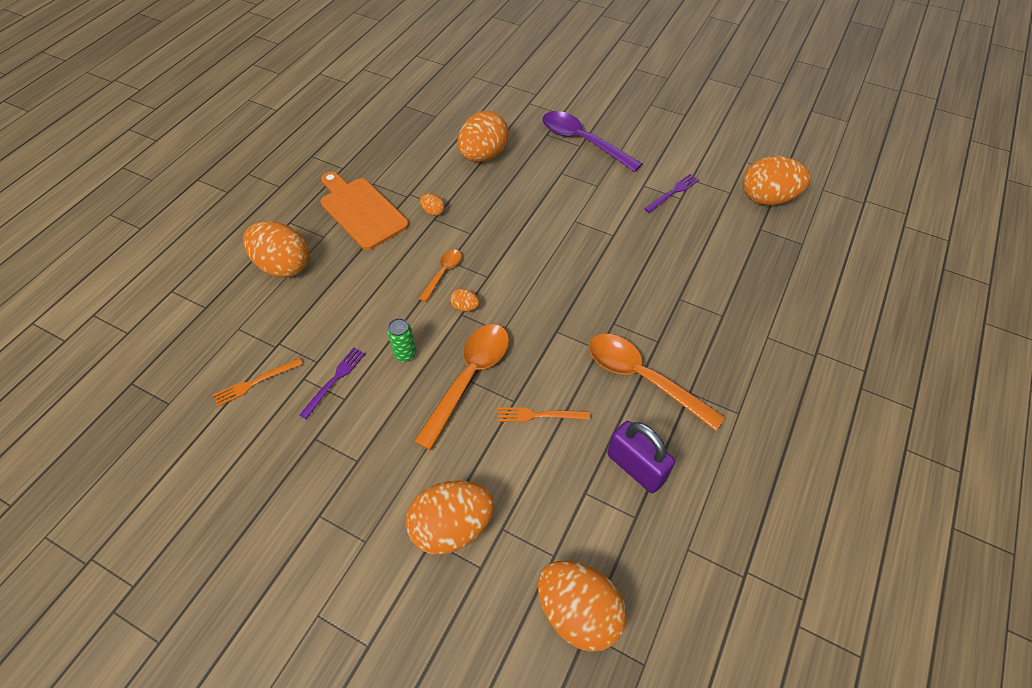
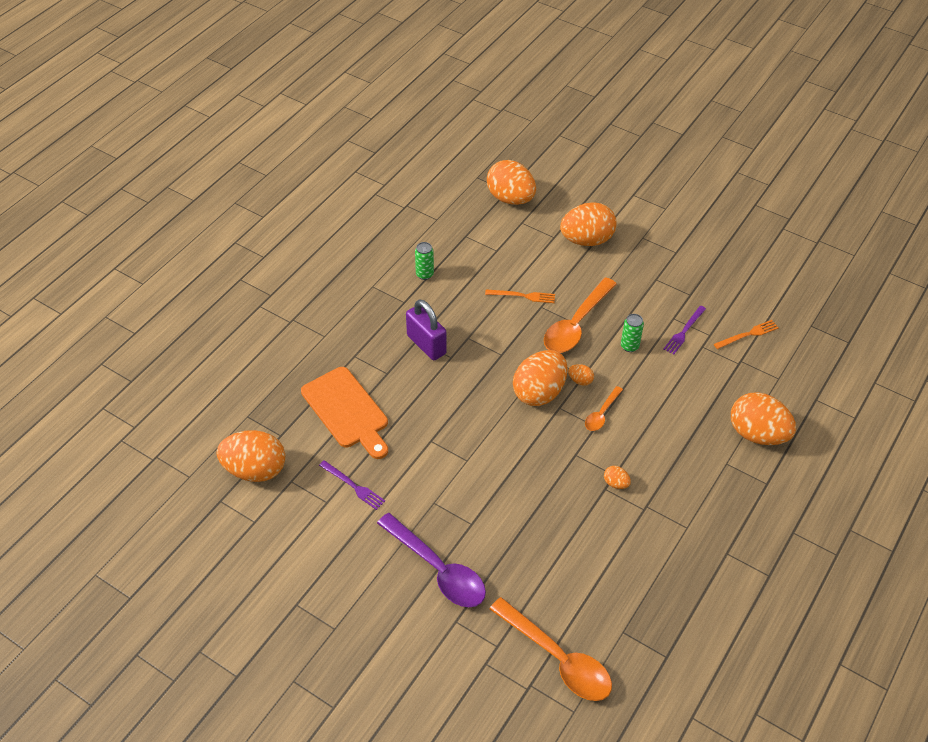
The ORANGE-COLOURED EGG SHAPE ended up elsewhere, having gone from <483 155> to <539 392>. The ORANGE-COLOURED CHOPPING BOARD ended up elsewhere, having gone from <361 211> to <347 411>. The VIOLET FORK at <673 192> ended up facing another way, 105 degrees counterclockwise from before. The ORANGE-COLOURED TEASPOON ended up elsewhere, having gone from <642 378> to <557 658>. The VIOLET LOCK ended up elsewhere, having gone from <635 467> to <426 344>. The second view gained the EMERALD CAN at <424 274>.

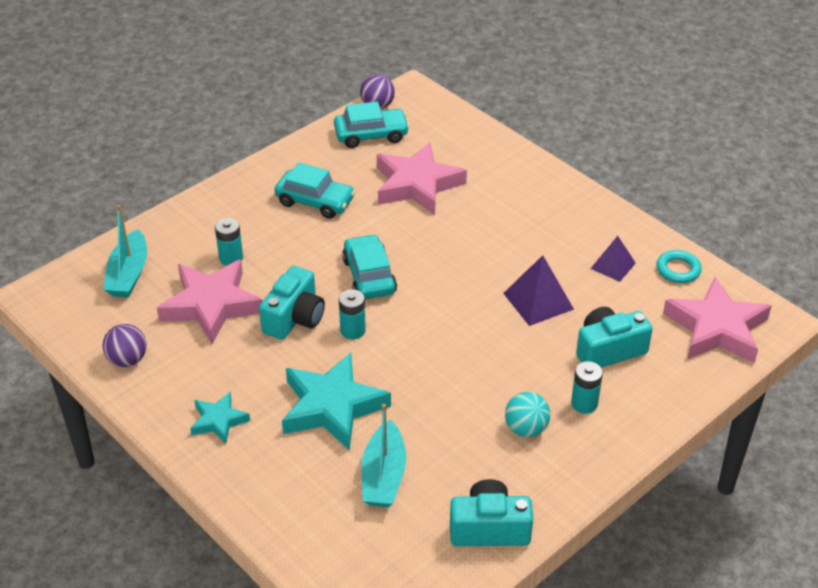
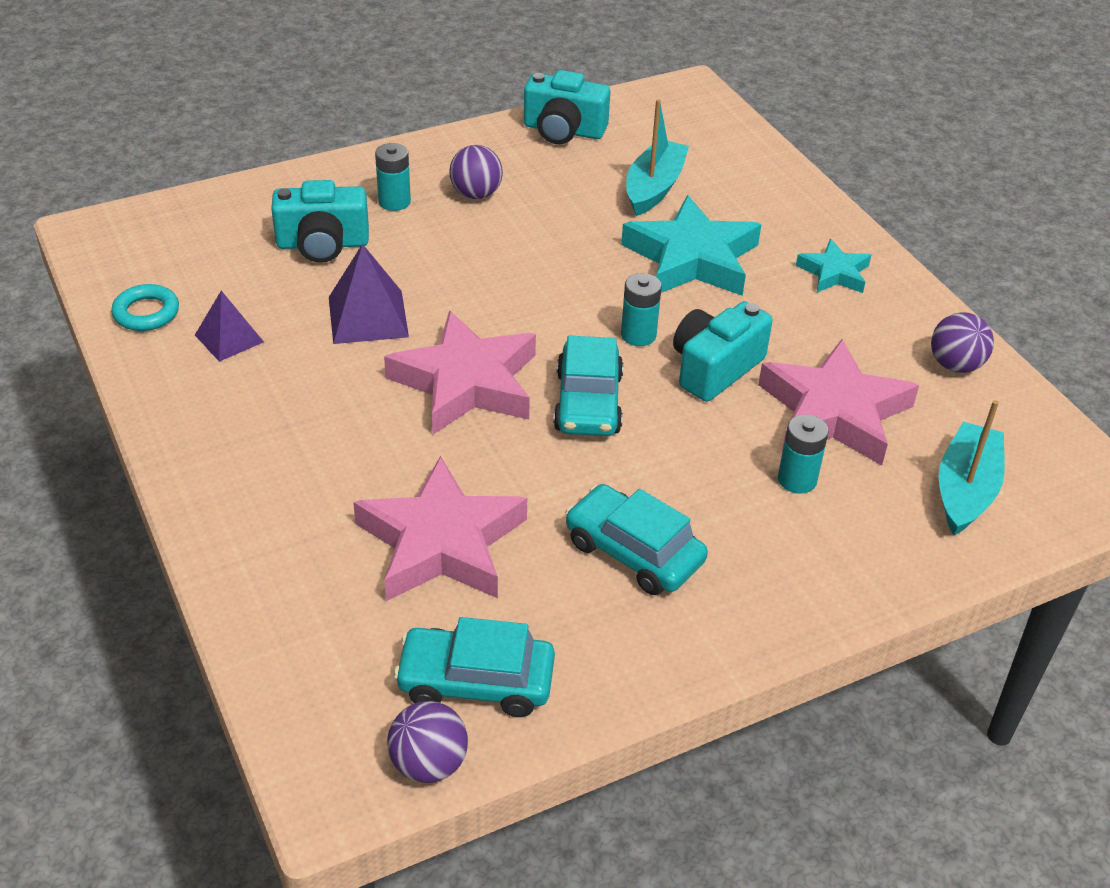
The ROSE-PINK STAR ended up elsewhere, having gone from <716 328> to <466 383>. What was the TEAL PLAY BALL at <526 429> turned into the VIOLET PLAY BALL at <476 194>.

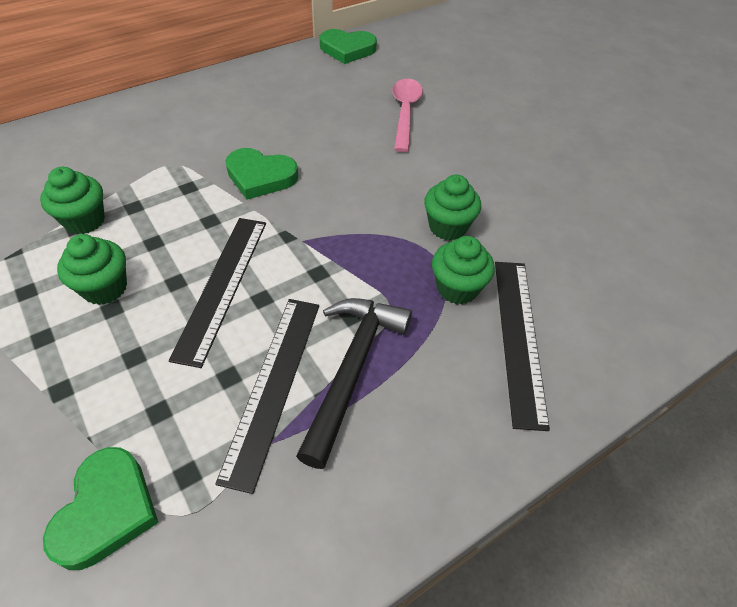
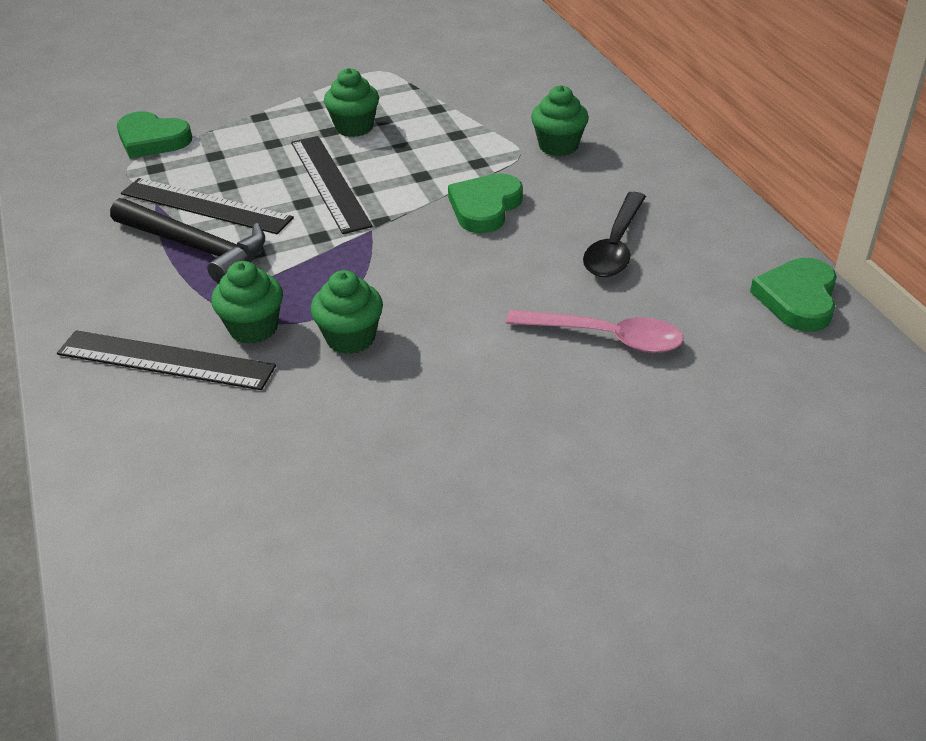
The EMERALD MUFFIN ended up elsewhere, having gone from <84 220> to <558 146>. The BLACK MEASURING STICK at <222 286> ended up facing another way, 45 degrees clockwise from before. The second view gained the BLACK TEASPOON at <615 246>.

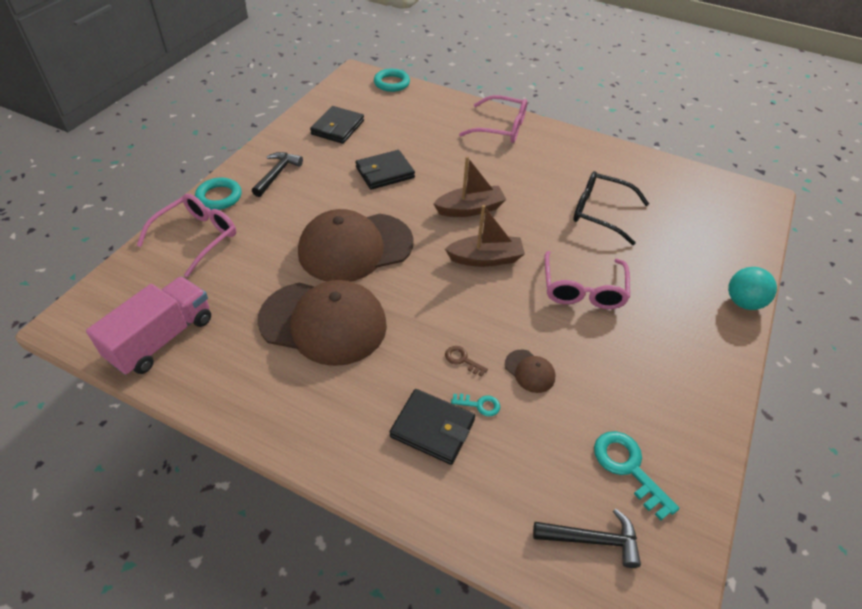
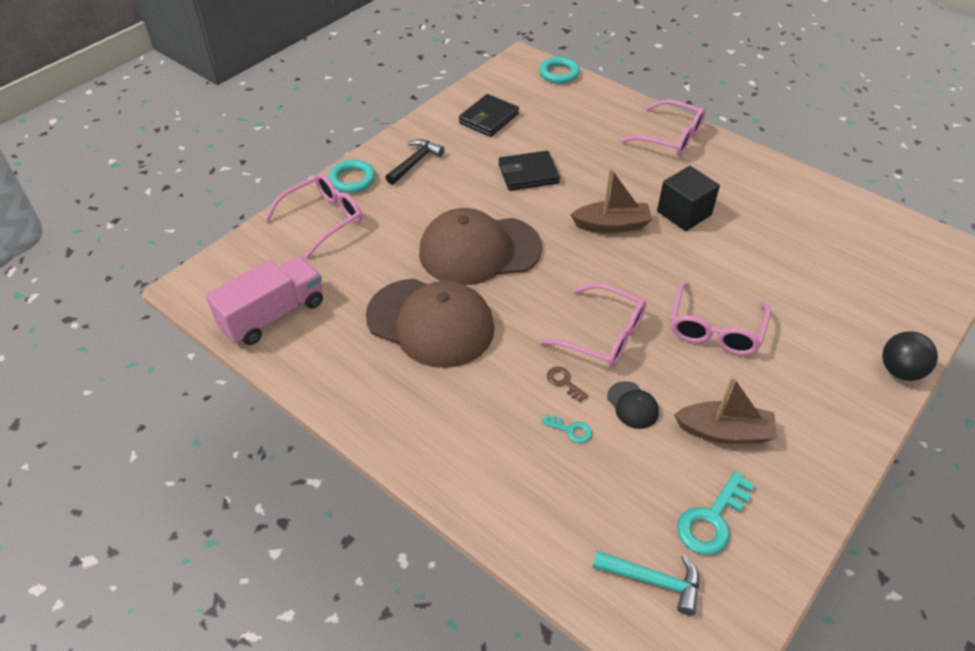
The second view lost the BLACK SPECTACLES at <600 212>. The BROWN TOY BOAT ended up elsewhere, having gone from <485 258> to <724 432>. What was the TEAL PLAY BALL at <743 302> turned into the BLACK PLAY BALL at <900 371>. What was the BROWN PEAKED CAP at <529 371> turned into the BLACK PEAKED CAP at <632 405>. The second view lost the BLACK CARD WALLET at <432 428>. The TEAL KEY at <628 468> ended up facing another way, 120 degrees counterclockwise from before. What was the BLACK CARPENTER'S HAMMER at <592 539> turned into the TEAL CARPENTER'S HAMMER at <653 580>. The second view gained the BLACK BLOCK at <684 213>. The second view gained the ROSE-PINK SPECTACLES at <603 335>.

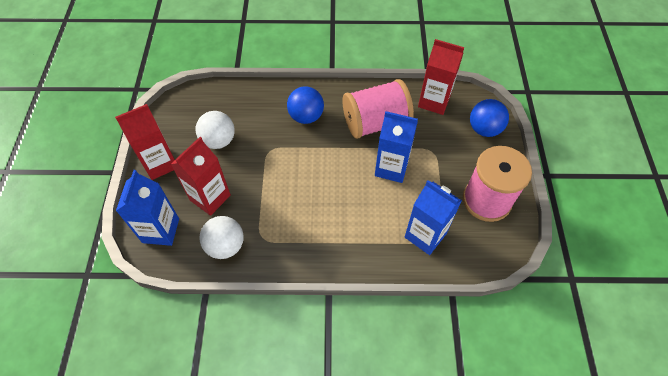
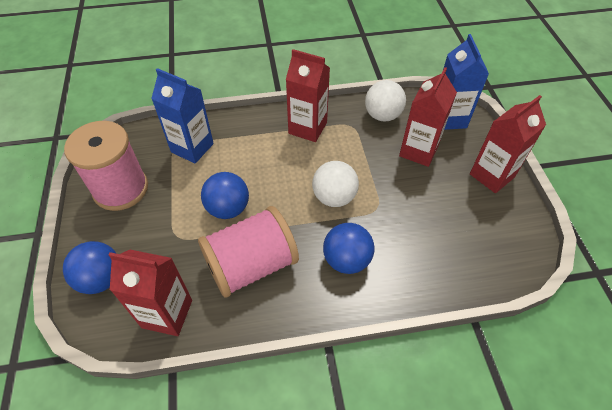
The PURE WHITE PLAY BALL ended up elsewhere, having gone from <218 141> to <334 197>. Where the ROYAL BLUE JUICE CARTON stood at <391 168>, the ROYAL BLUE PLAY BALL came to stand at <228 208>. The second view gained the RED JUICE CARTON at <307 128>.

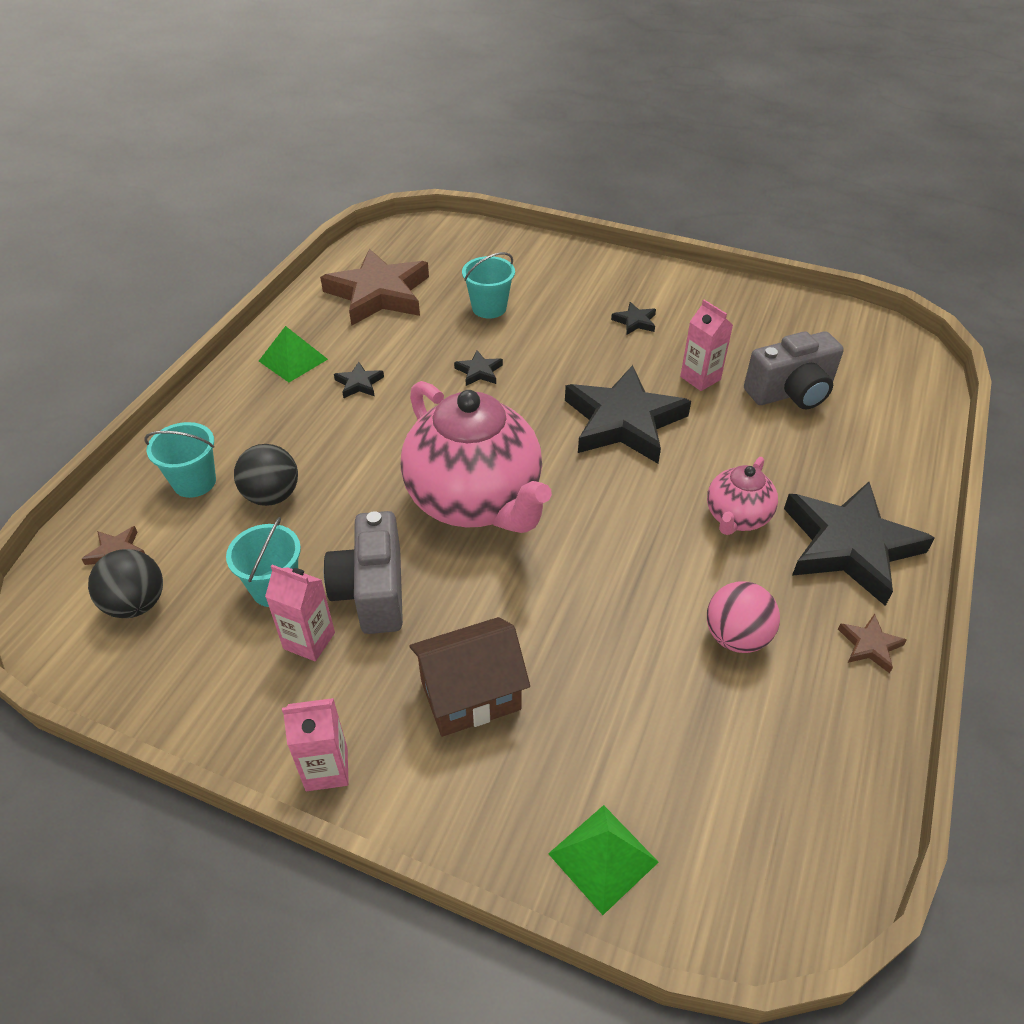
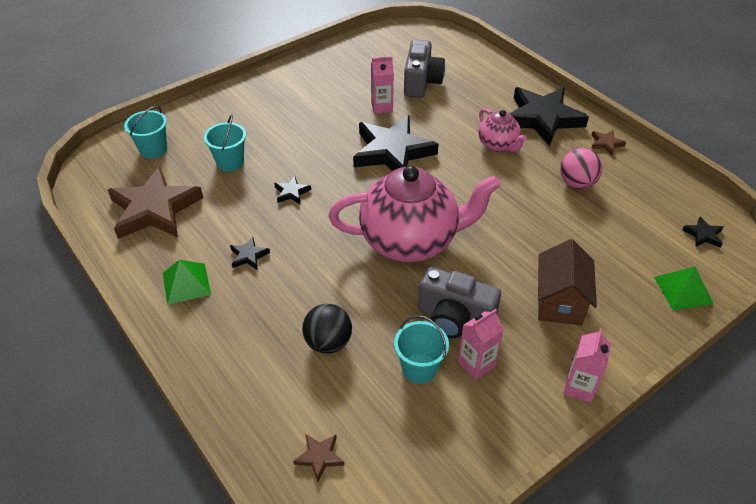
The BLACK STAR ended up elsewhere, having gone from <635 321> to <703 235>. The TEAL SAND BUCKET ended up elsewhere, having gone from <194 482> to <153 149>. The second view lost the BLACK PLAY BALL at <136 604>.

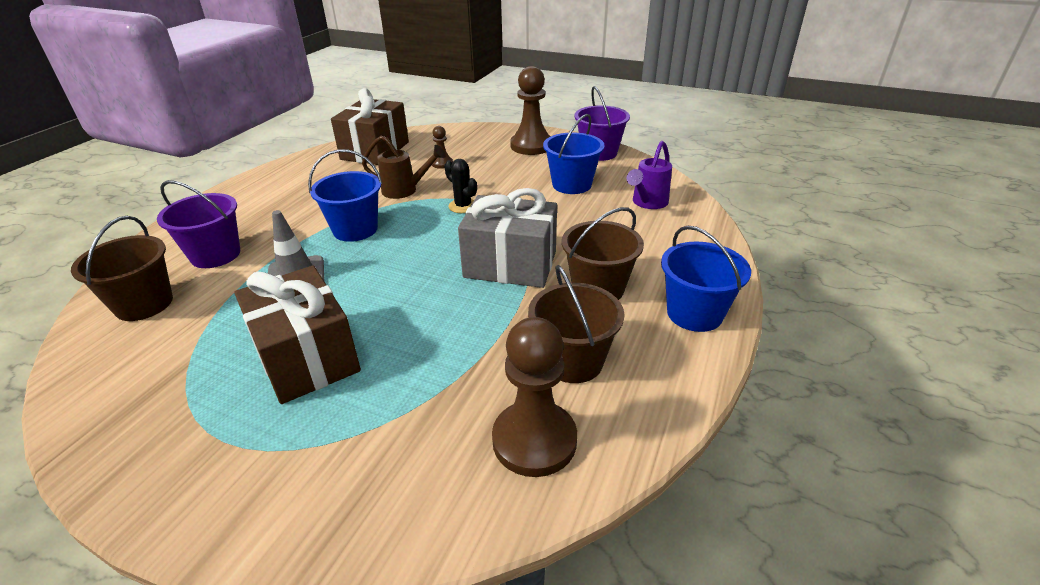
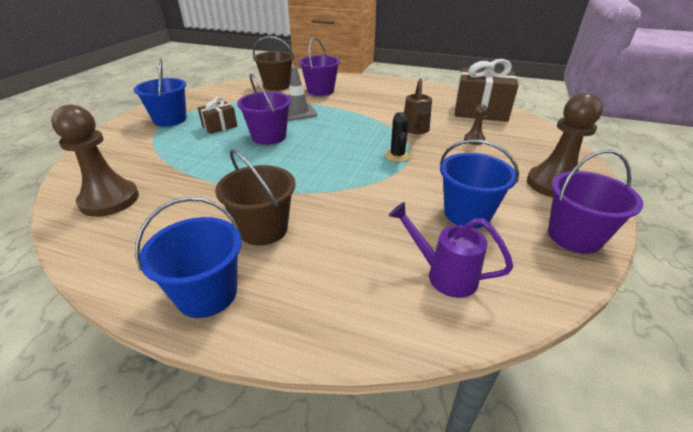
The ROYAL BLUE SAND BUCKET ended up elsewhere, having gone from <355 229> to <170 119>. The BLACK PRICKLY PLANT at <463 206> ended up facing another way, 45 degrees counterclockwise from before. The second view lost the GREY GIFT at <510 264>. The second view lost the BROWN SAND BUCKET at <573 361>. The size of the BROWN GIFT at <306 357> changed by a factor of 0.52. The second view gained the VIOLET SAND BUCKET at <269 136>.

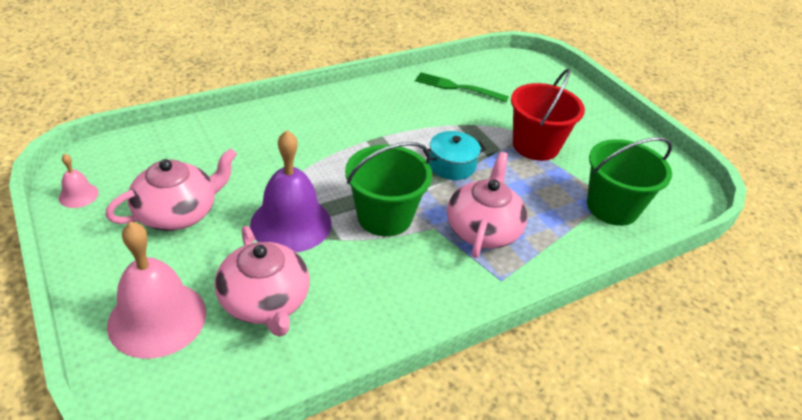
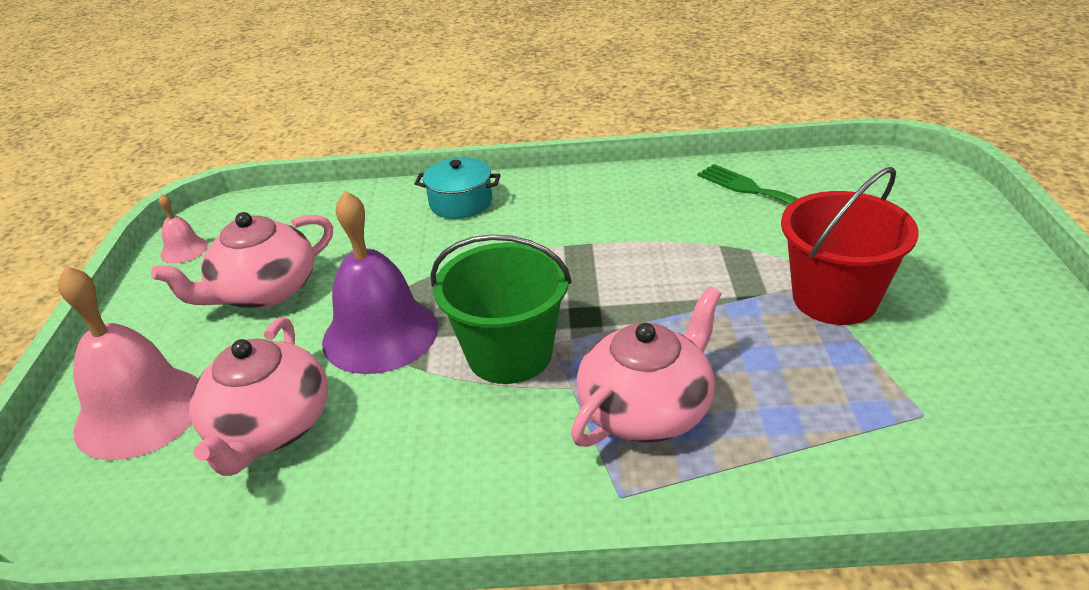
The TEAL POT ended up elsewhere, having gone from <452 165> to <461 202>. The second view lost the EMERALD SAND BUCKET at <612 207>. The ROSE-PINK TEA POT at <178 212> ended up facing another way, 150 degrees clockwise from before.

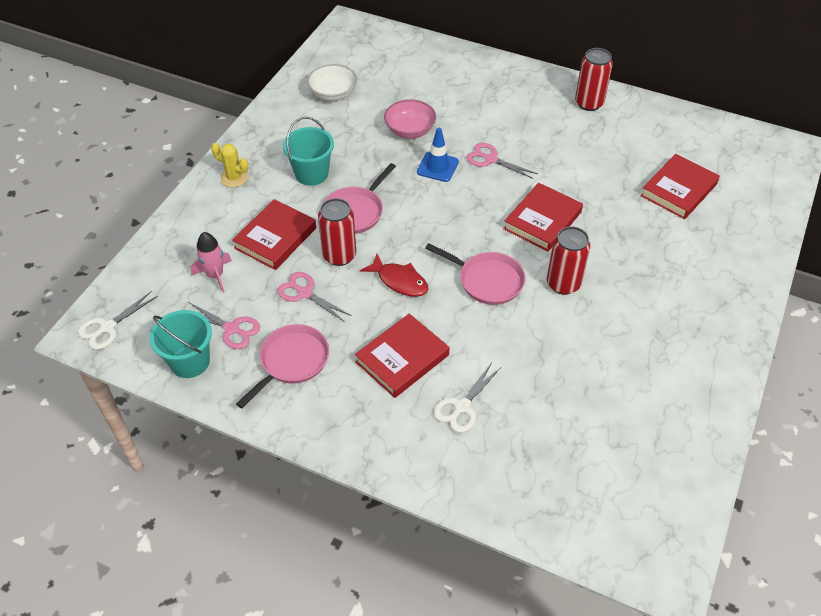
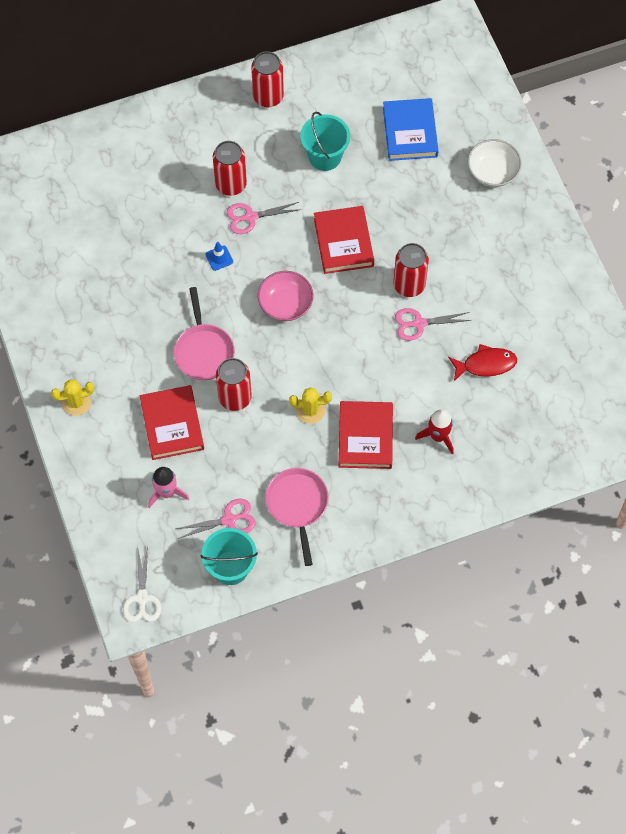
The PURE WHITE SERVING BOWL ended up elsewhere, having gone from <333 93> to <492 172>. The ROSE-PINK SERVING BOWL ended up elsewhere, having gone from <410 130> to <285 304>. The TEAL SAND BUCKET ended up elsewhere, having gone from <311 174> to <325 156>. The size of the ROYAL BLUE ROAD CONE at <437 167> changed by a factor of 0.63. What was the RED HARDCOVER at <678 190> turned into the ROYAL BLUE HARDCOVER at <410 132>. The second view lost the ROSE-PINK FRYING PAN at <487 280>. The RED TOY FISH ended up elsewhere, having gone from <399 281> to <486 364>. The ROSE-PINK SHEARS ended up elsewhere, having gone from <305 293> to <419 323>. Where the PURE WHITE SHEARS stood at <462 407>, the RED TOY ROCKET came to stand at <438 436>. The second view gained the RED CAN at <231 184>. The second view gained the BRIGHT YELLOW PRICKLY PLANT at <310 410>.

